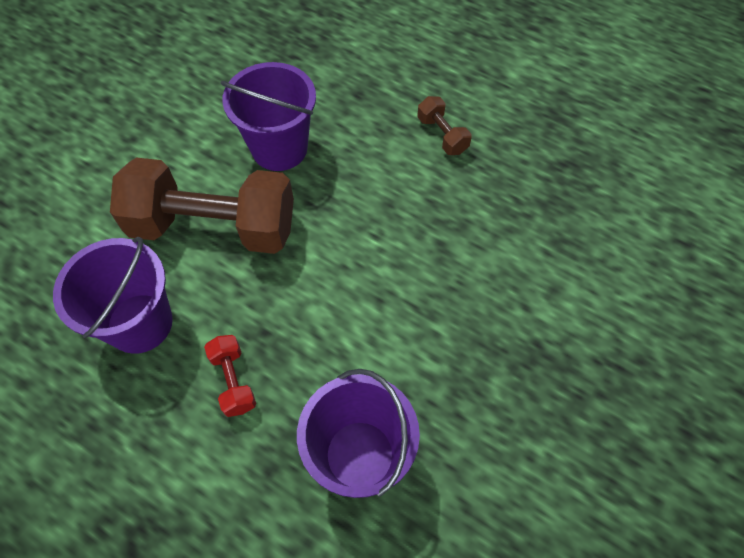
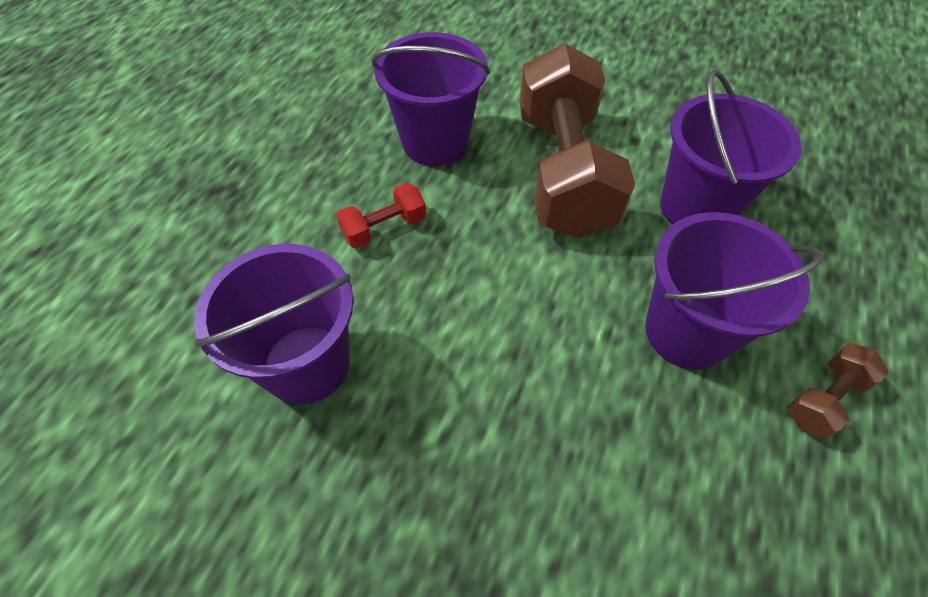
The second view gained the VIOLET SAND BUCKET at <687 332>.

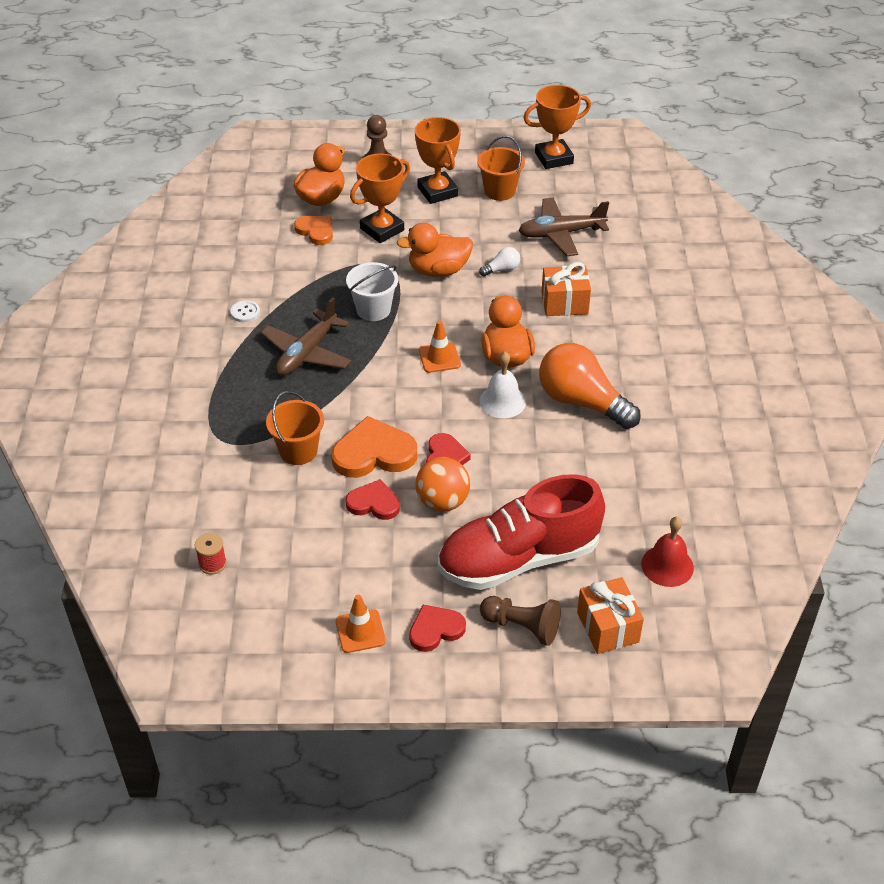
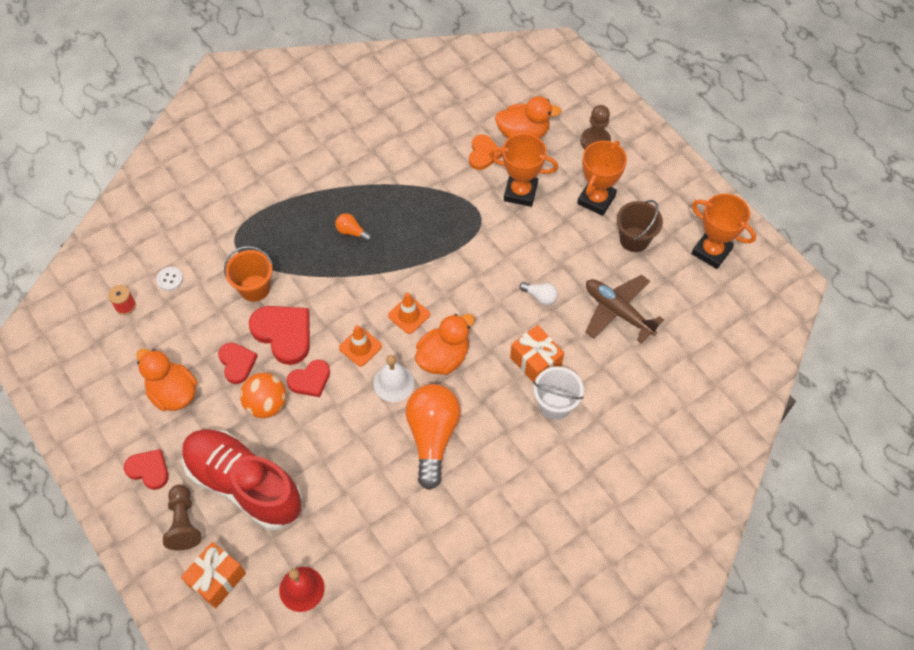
What was the ORANGE-COLOURED SAND BUCKET at <499 191> turned into the BROWN SAND BUCKET at <634 239>. The ORANGE-COLOURED TOY DUCK ended up elsewhere, having gone from <438 270> to <173 393>. The PURE WHITE SAND BUCKET ended up elsewhere, having gone from <373 309> to <555 404>. Where the BROWN AEROPLANE stood at <307 353>, the ORANGE-COLOURED LIGHT BULB came to stand at <352 232>. The PURE WHITE SEWING BUTTON ended up elsewhere, having gone from <245 312> to <170 279>. What was the ORANGE-COLOURED HEART at <374 453> turned into the RED HEART at <283 334>. The ORANGE-COLOURED ROAD CONE ended up elsewhere, having gone from <360 631> to <360 347>.

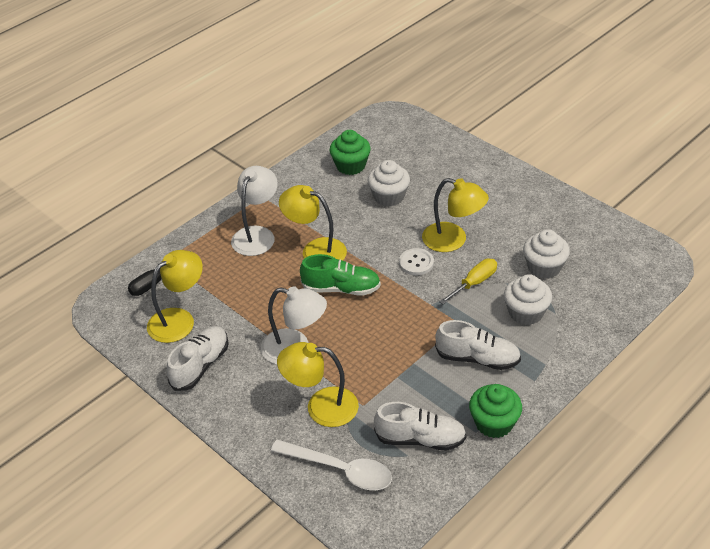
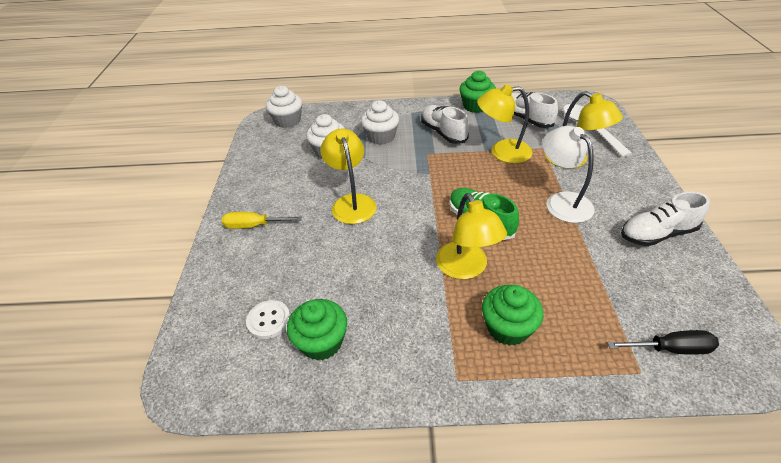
The PURE WHITE MUFFIN ended up elsewhere, having gone from <389 196> to <287 121>. Where the PURE WHITE LAMP stood at <257 234>, the EMERALD MUFFIN came to stand at <508 328>. The PURE WHITE SEWING BUTTON ended up elsewhere, having gone from <416 263> to <269 320>. The BRIGHT YELLOW LAMP ended up elsewhere, having gone from <179 319> to <502 152>. The BRIGHT YELLOW SCREWDRIVER ended up elsewhere, having gone from <474 283> to <254 226>.

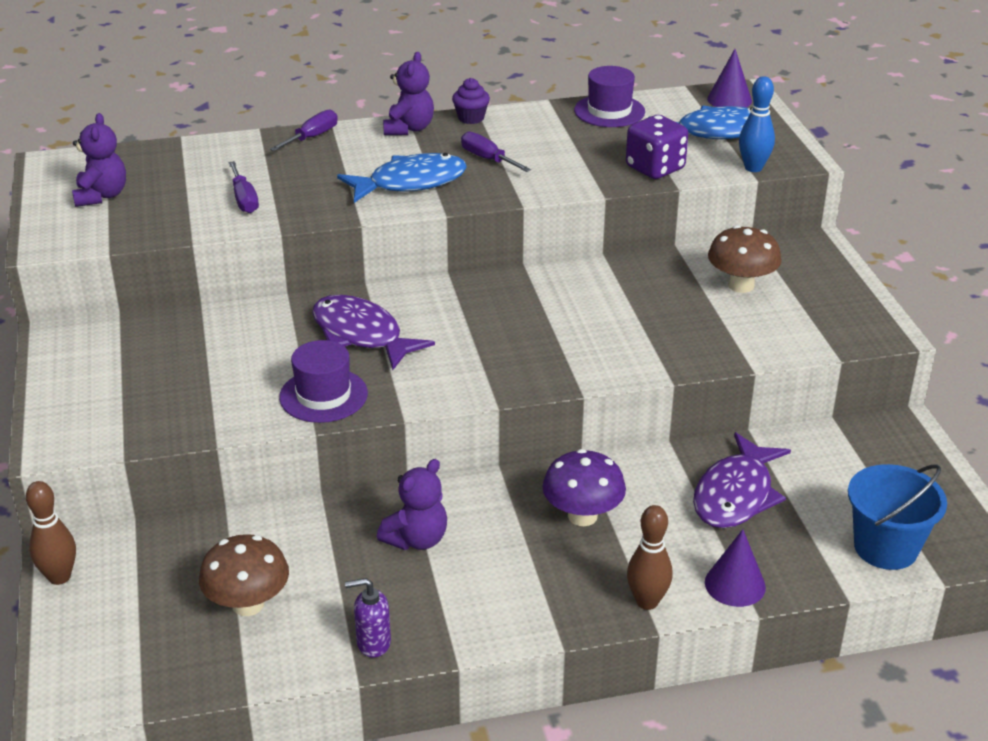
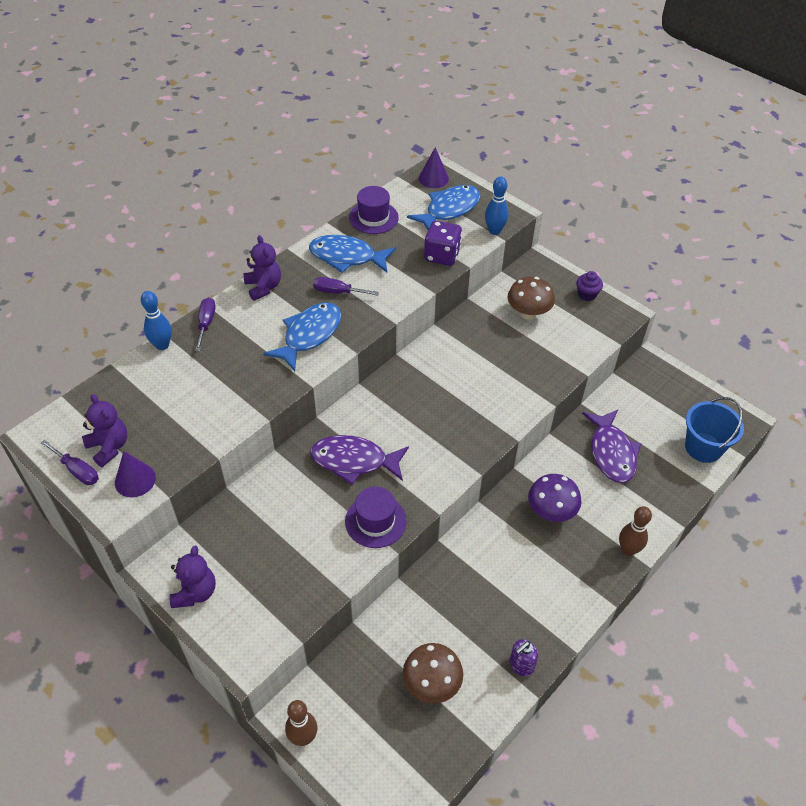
The VIOLET MUFFIN ended up elsewhere, having gone from <471 118> to <587 294>. The VIOLET SCREWDRIVER ended up elsewhere, having gone from <244 199> to <77 470>. The VIOLET TEDDY BEAR ended up elsewhere, having gone from <416 539> to <195 592>. The VIOLET SOLID CONE ended up elsewhere, having gone from <735 584> to <135 480>. The second view gained the ROYAL BLUE TOY FISH at <347 257>. The second view gained the ROYAL BLUE BOWLING PIN at <162 345>.

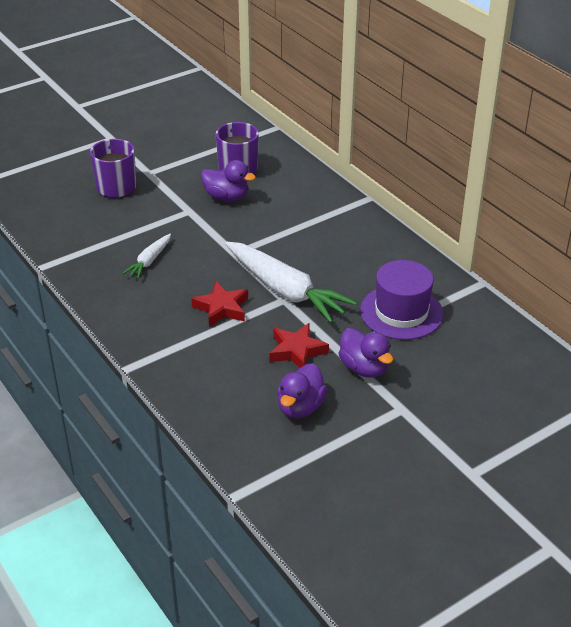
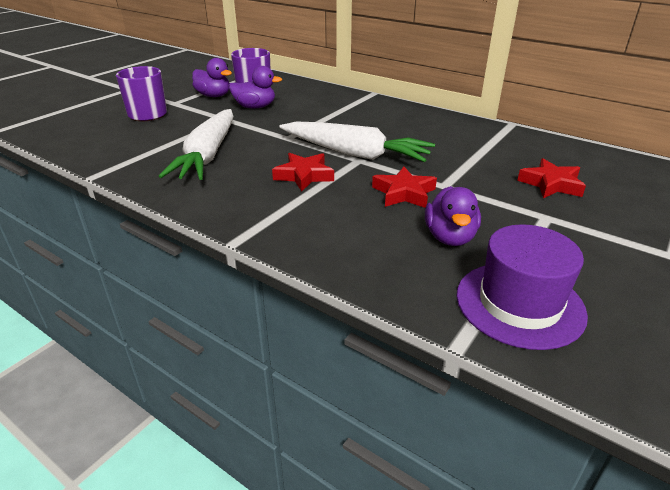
The size of the PURE WHITE ROOT VEGETABLE at <149 261> changed by a factor of 2.04. The VIOLET TOP HAT ended up elsewhere, having gone from <401 312> to <519 304>. The VIOLET TOY DUCK ended up elsewhere, having gone from <364 368> to <214 96>. The second view gained the RED STAR at <551 184>.

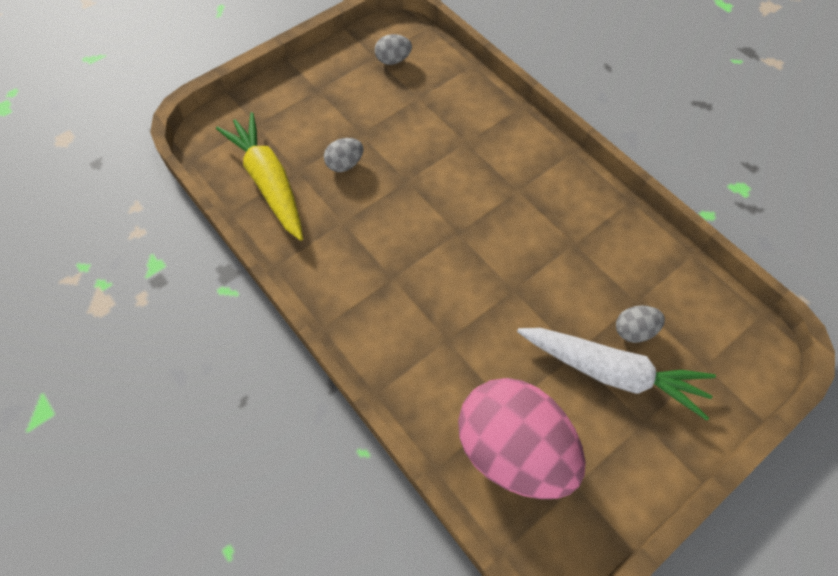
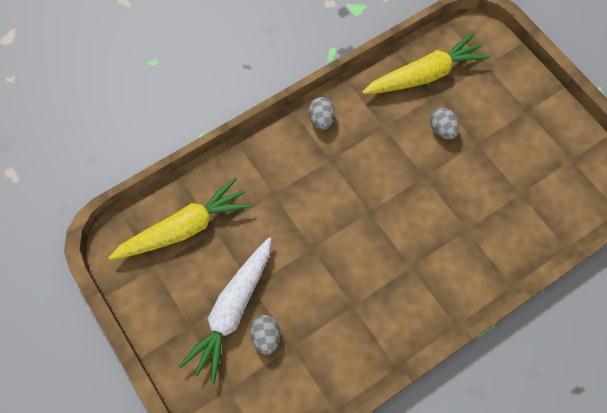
The GREY EGG SHAPE ended up elsewhere, having gone from <393 60> to <321 120>. Where the ROSE-PINK EGG SHAPE stood at <513 450>, the BRIGHT YELLOW ROOT VEGETABLE came to stand at <184 228>.

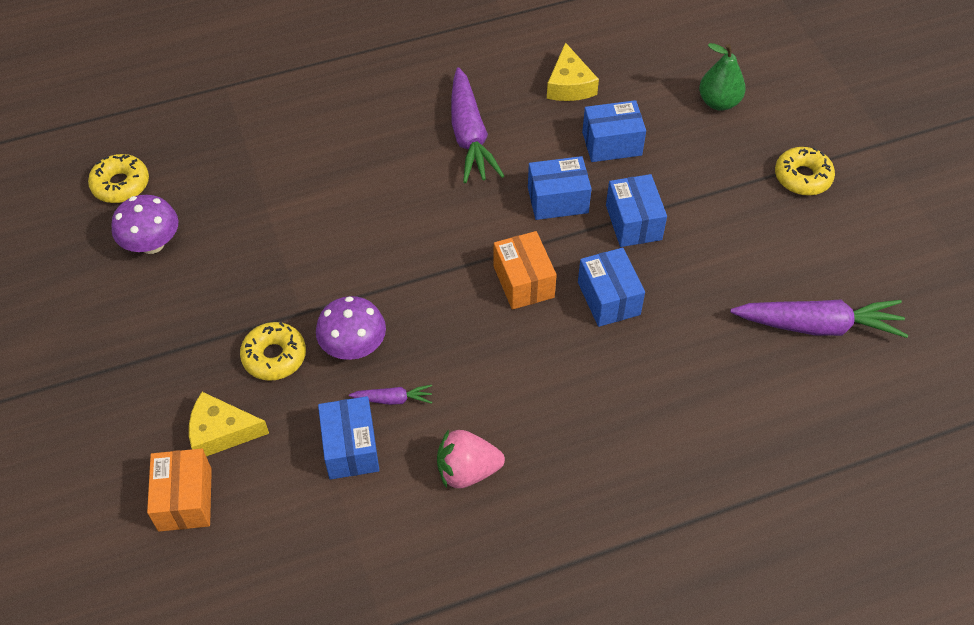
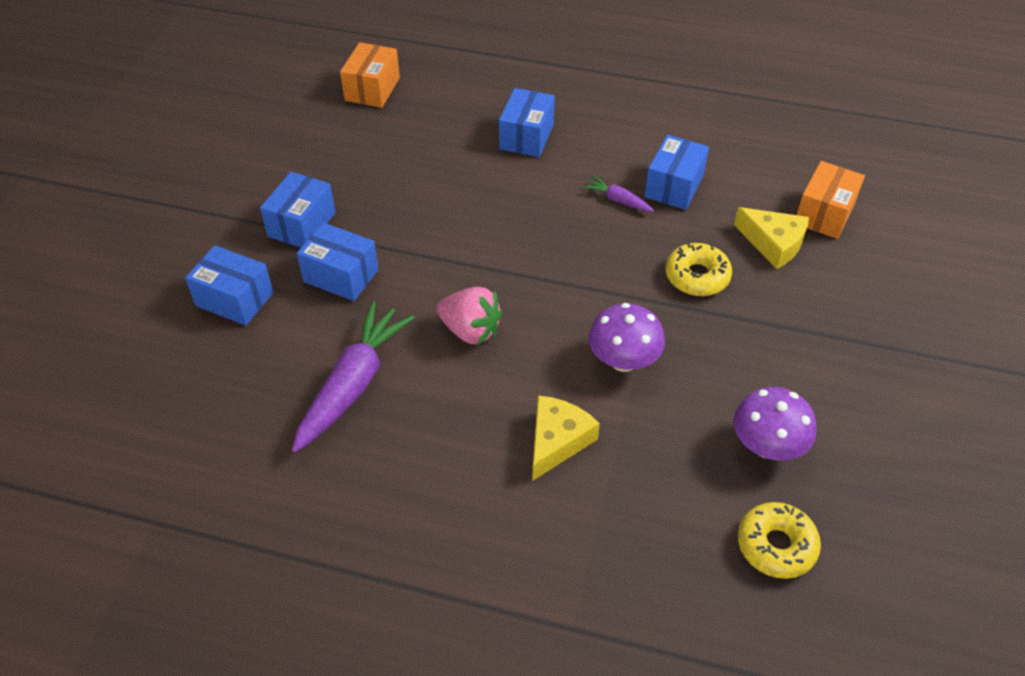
The BRIGHT YELLOW CHEESE ended up elsewhere, having gone from <569 85> to <557 441>. The second view lost the EMERALD PEAR at <719 102>. The second view lost the BRIGHT YELLOW DOUGHNUT at <802 177>. The ORANGE-COLOURED BOX ended up elsewhere, having gone from <523 281> to <372 89>. The ROYAL BLUE BOX ended up elsewhere, having gone from <608 298> to <526 137>. The VIOLET MUSHROOM ended up elsewhere, having gone from <353 347> to <623 360>. The second view lost the VIOLET ROOT VEGETABLE at <818 326>. The ROSE-PINK BERRY ended up elsewhere, having gone from <467 471> to <470 330>.

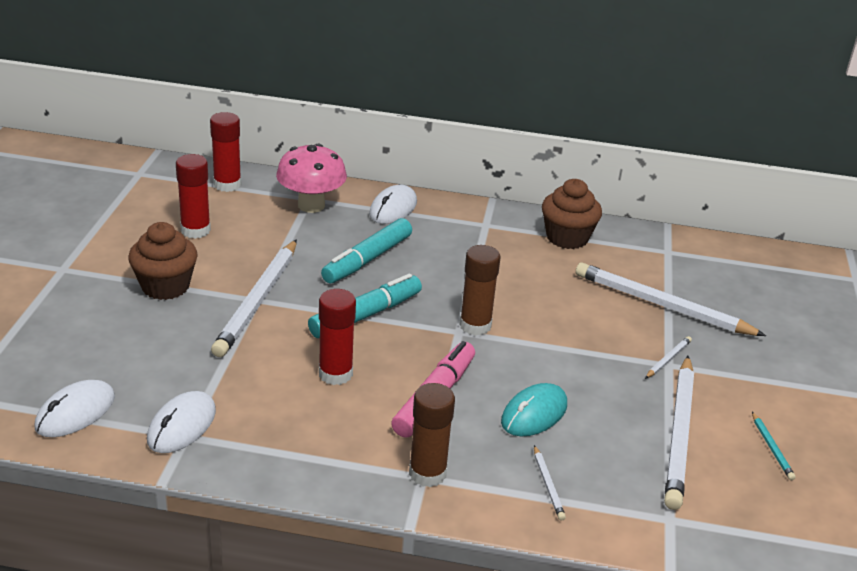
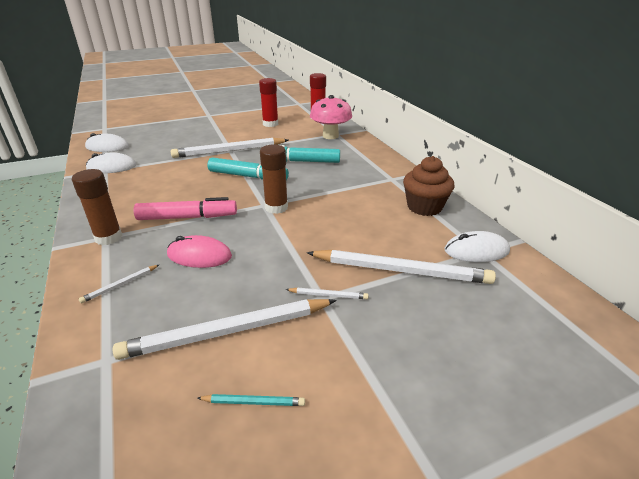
The PURE WHITE MOUSE ended up elsewhere, having gone from <393 208> to <476 250>. The second view lost the BROWN MUFFIN at <165 286>. The PURE WHITE WOODEN PENCIL at <662 305> ended up facing another way, 105 degrees clockwise from before. The second view lost the RED STICK OF GLUE at <335 374>. What was the TEAL MOUSE at <534 413> turned into the ROSE-PINK MOUSE at <199 255>. The TEAL WOODEN PENCIL at <771 448> ended up facing another way, 135 degrees counterclockwise from before.

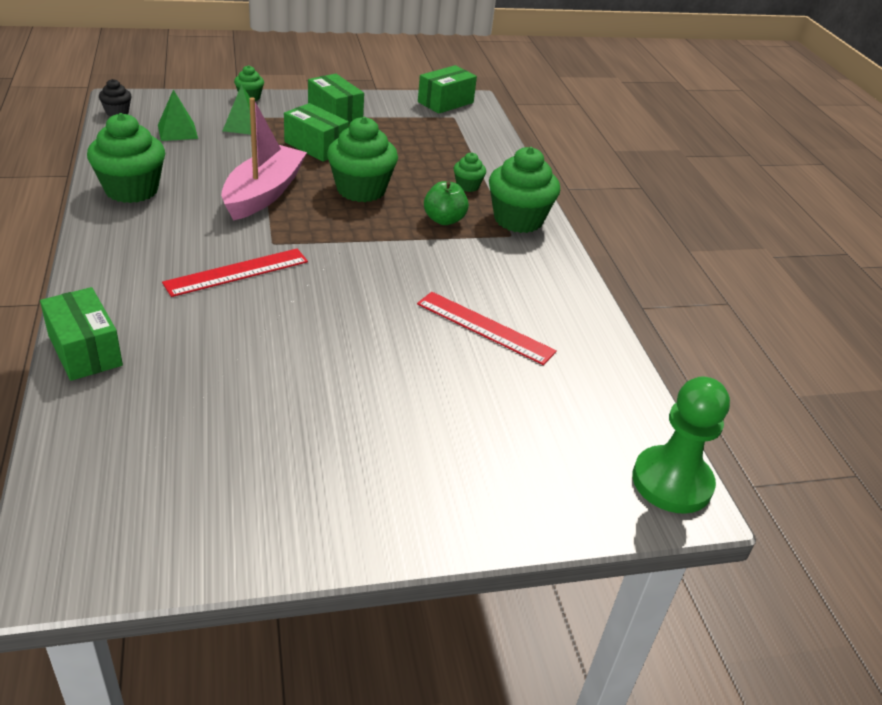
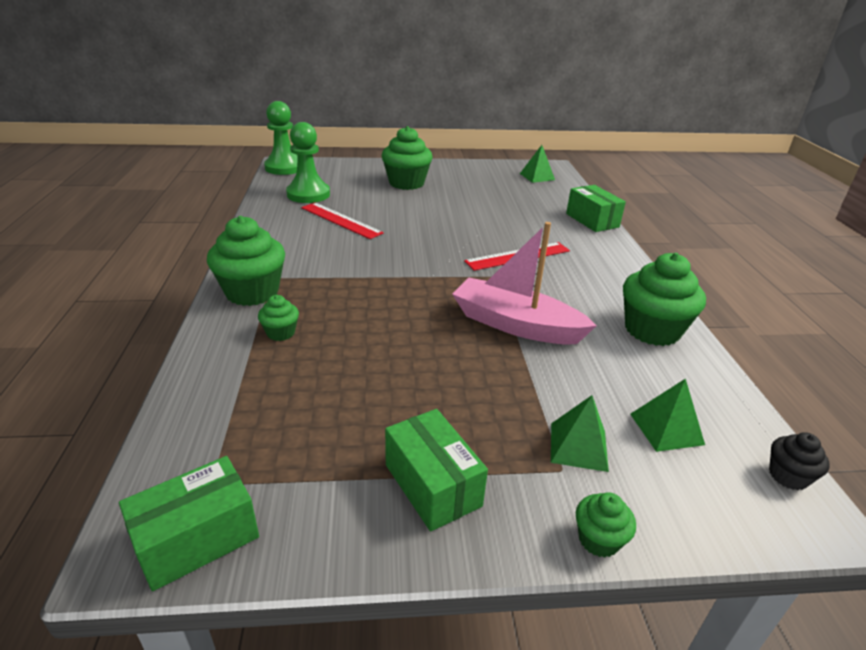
The ROSE-PINK TOY BOAT at <263 193> ended up facing another way, 90 degrees clockwise from before. The second view lost the EMERALD BOX at <316 146>. The EMERALD MUFFIN ended up elsewhere, having gone from <361 190> to <406 183>. The second view lost the EMERALD APPLE at <444 220>. The second view gained the EMERALD PAWN at <308 194>. The second view gained the EMERALD PYRAMID SHAPE at <537 176>.

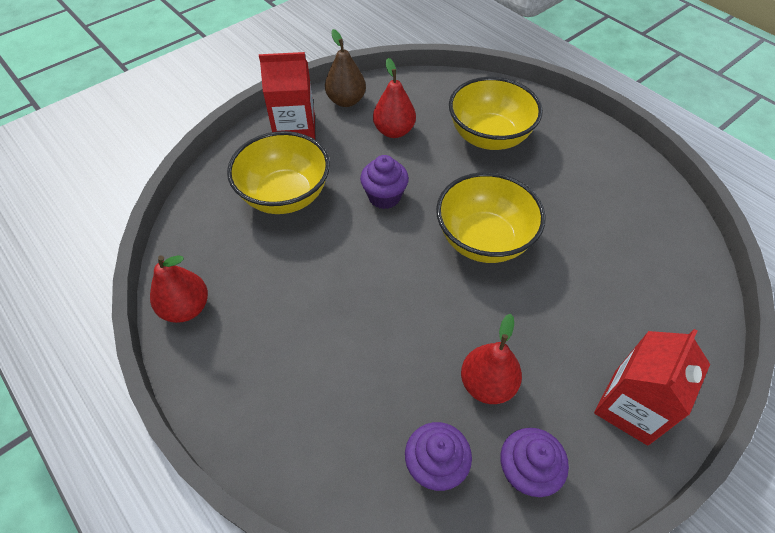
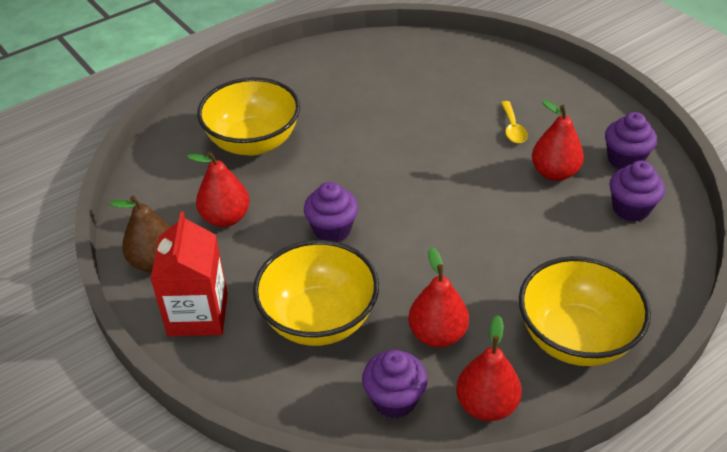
The BRIGHT YELLOW SERVING BOWL ended up elsewhere, having gone from <483 240> to <575 338>. The second view lost the RED JUICE CARTON at <630 407>. The second view gained the BRIGHT YELLOW TEASPOON at <512 128>. The second view gained the RED PEAR at <437 334>. The second view gained the VIOLET MUFFIN at <394 399>.

